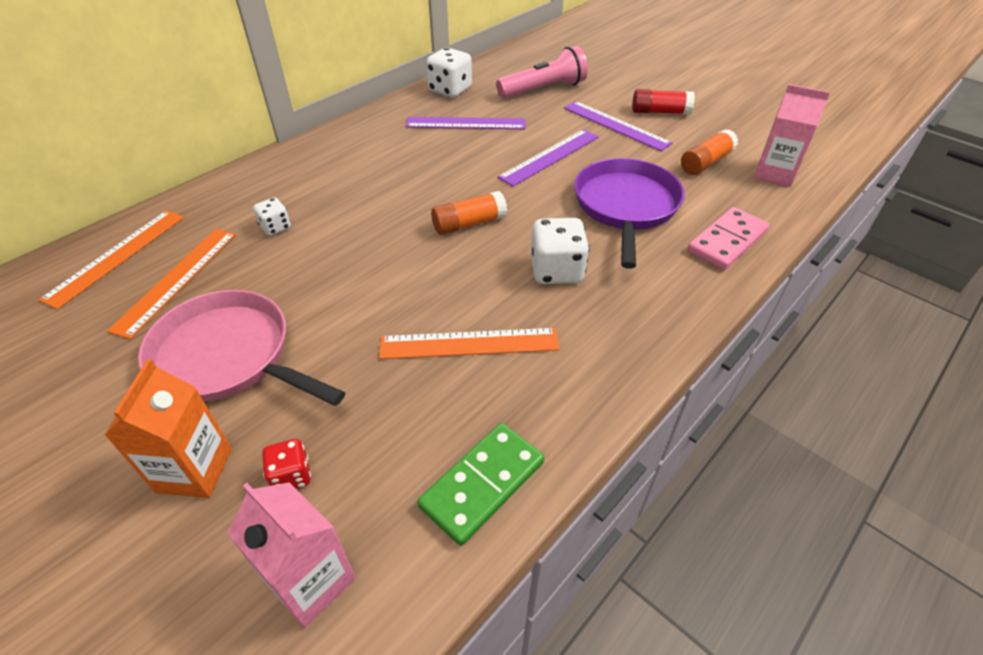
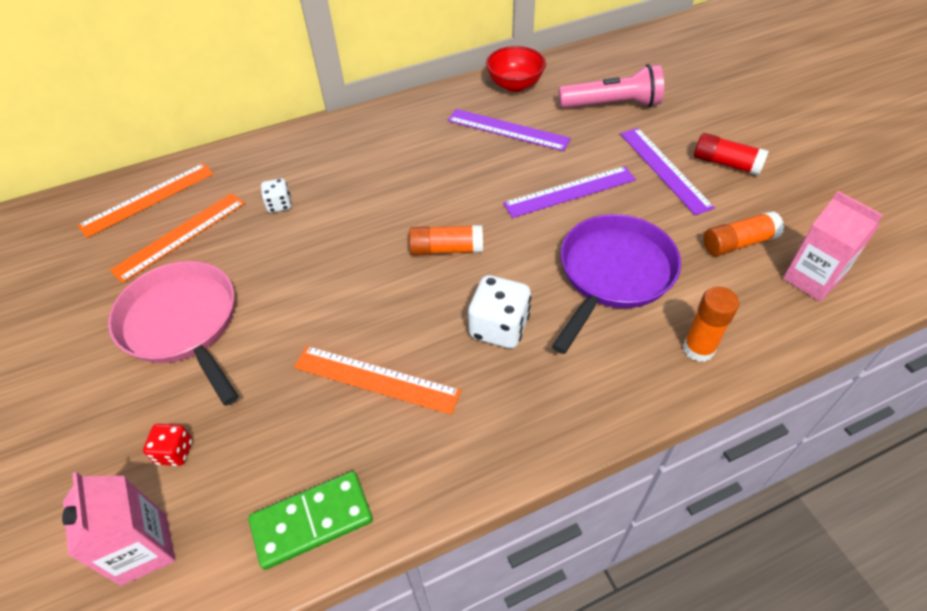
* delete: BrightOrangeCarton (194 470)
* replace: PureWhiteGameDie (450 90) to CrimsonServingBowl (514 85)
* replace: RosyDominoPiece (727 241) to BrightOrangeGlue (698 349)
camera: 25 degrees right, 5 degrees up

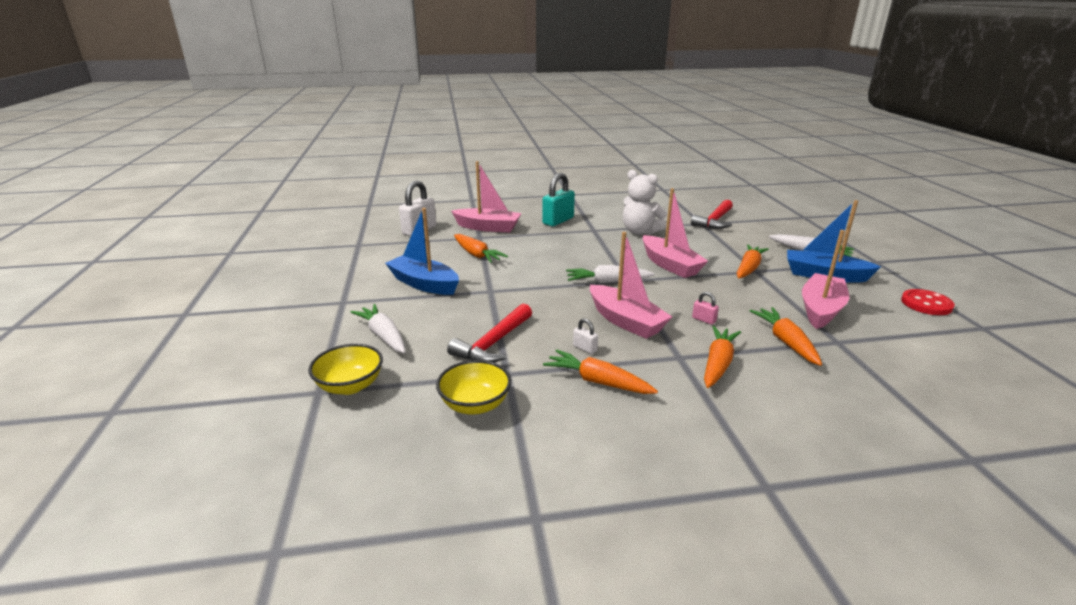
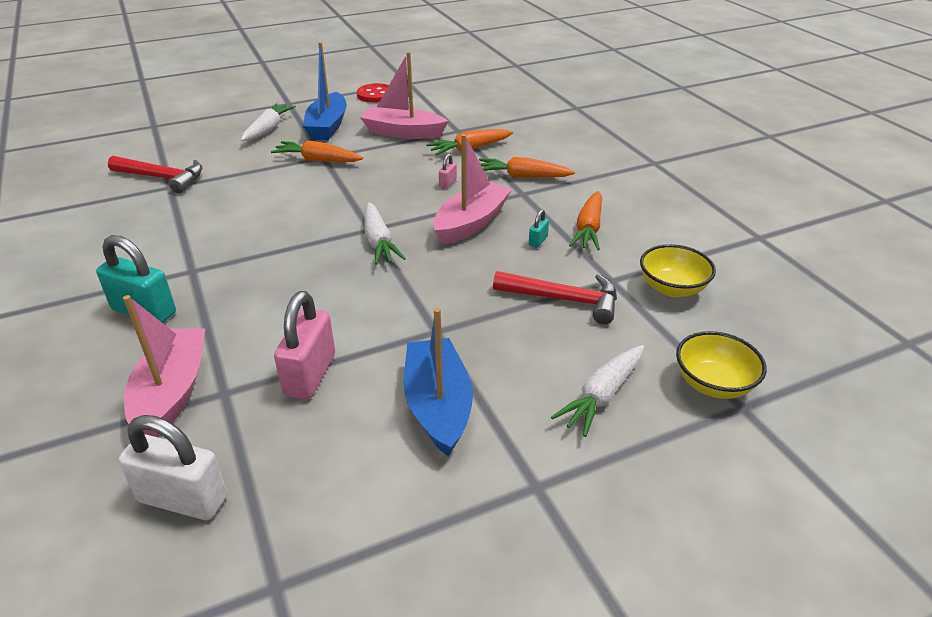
* rotate: CobaltBoat (424 284) = (438 405) 150 degrees clockwise
* replace: BrightOrangeRootVegetable (477 255) to RosyPadlock (310 375)
* recolor: PureWhitePadlock (585 348) to TealPadlock (538 241)
* delete: PureWhiteTeddyBear (640 232)
* delete: RosyBoat (670 265)
camera: 105 degrees left, 10 degrees up

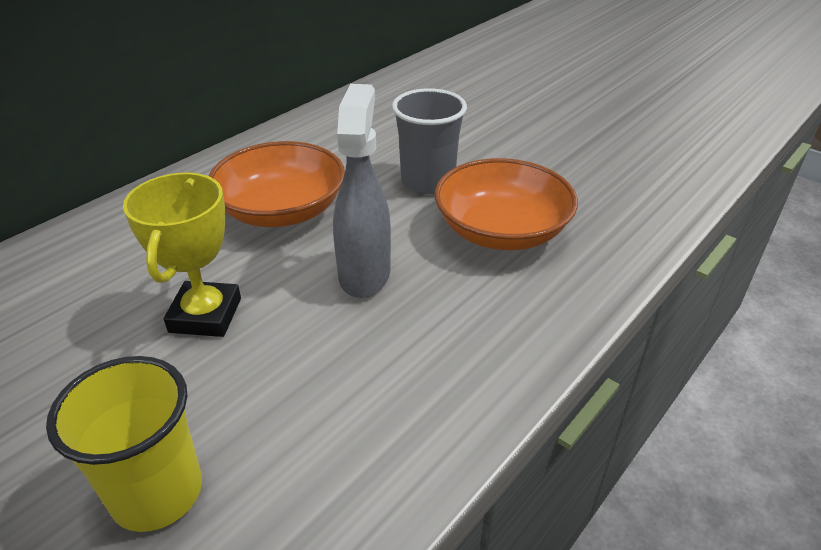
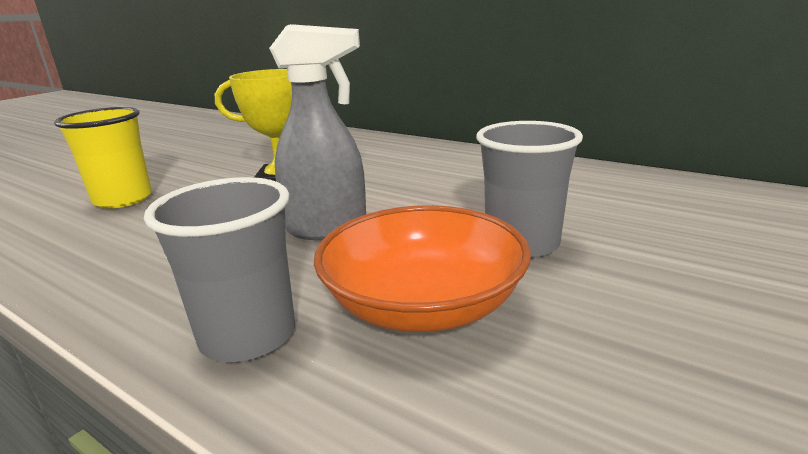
* delete: BrightOrangeServingBowl (282 210)
* insert: GrayTumbler (248 336)
camera: 85 degrees right, 15 degrees down

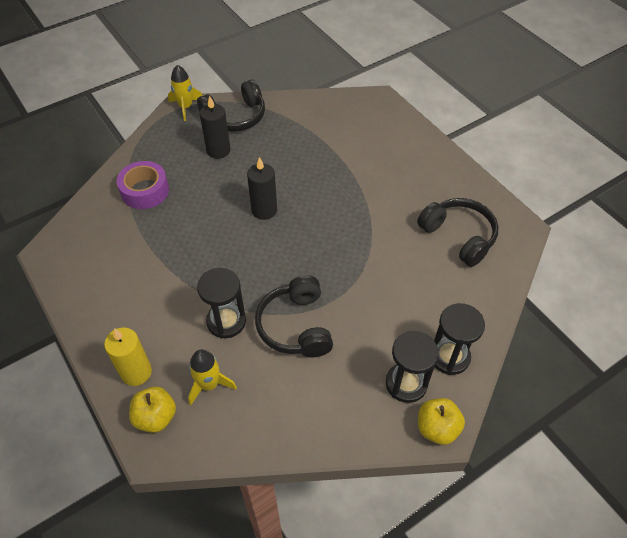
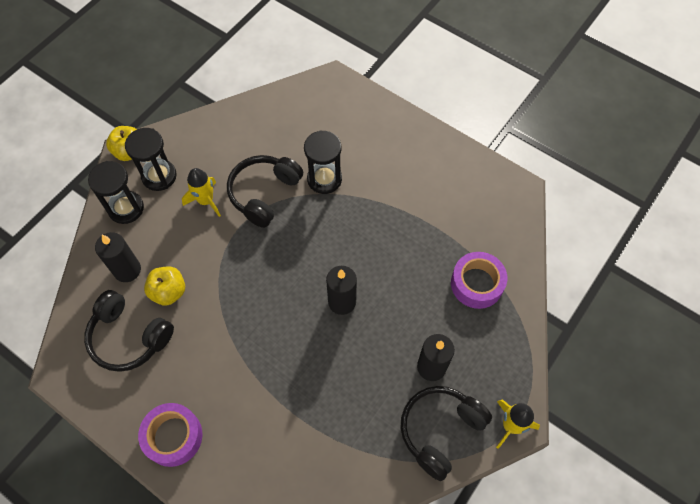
* delete: BrightYellowWaxCandle (136 372)
* move: BrightYellowApple (156 417) to (169 292)
* move: BrightYellowToyRocket (209 384) to (206 201)
* rotate: EbonyHeadphones (295 326) = (264 193) 120 degrees counterclockwise
* insert: EbonyWaxCandle (127 270)
* insert: PurpleStickyTape (173 436)
camera: 160 degrees right, 10 degrees up

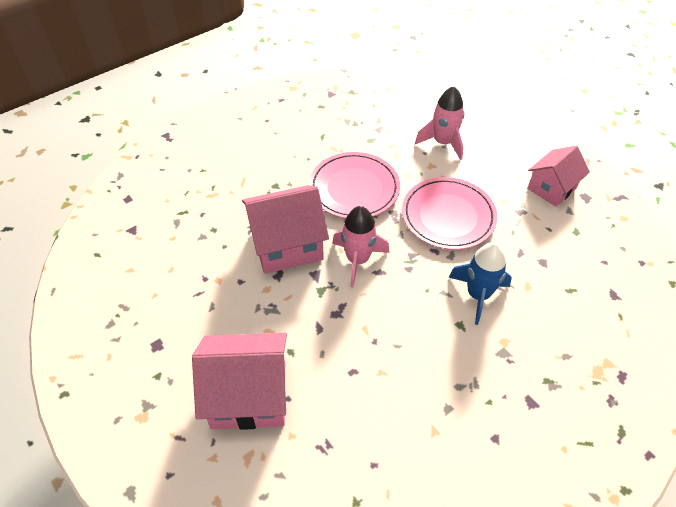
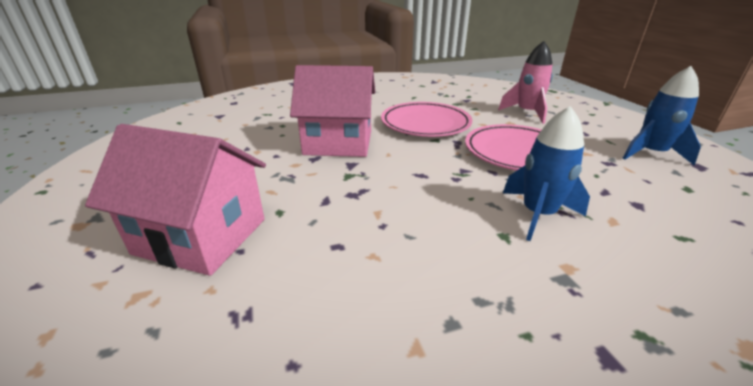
* delete: RosyToyRocket (358 260)
* replace: RosyCottage (551 188) to CobaltToyRocket (651 154)
camera: 20 degrees right, 20 degrees down

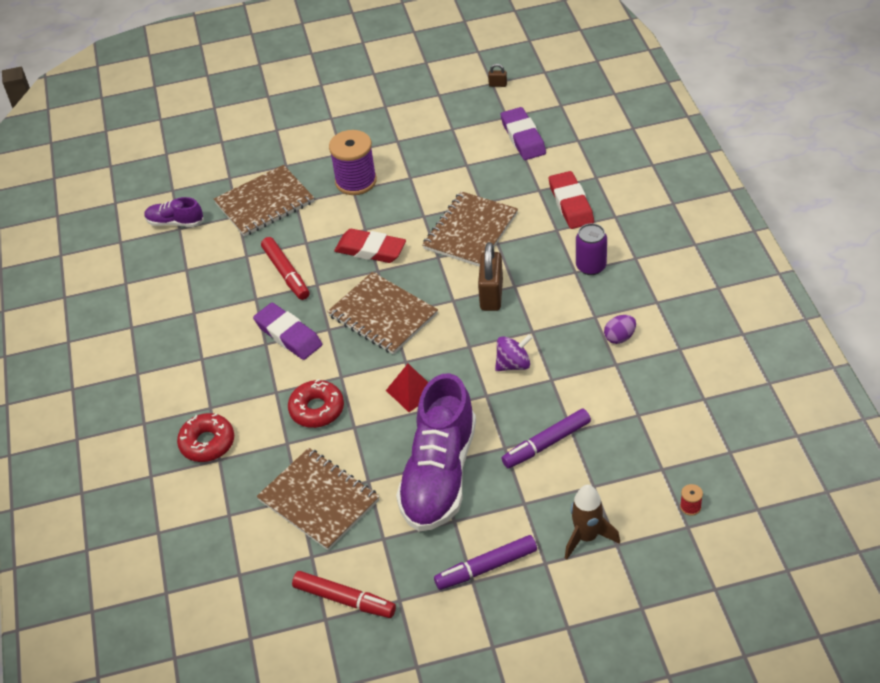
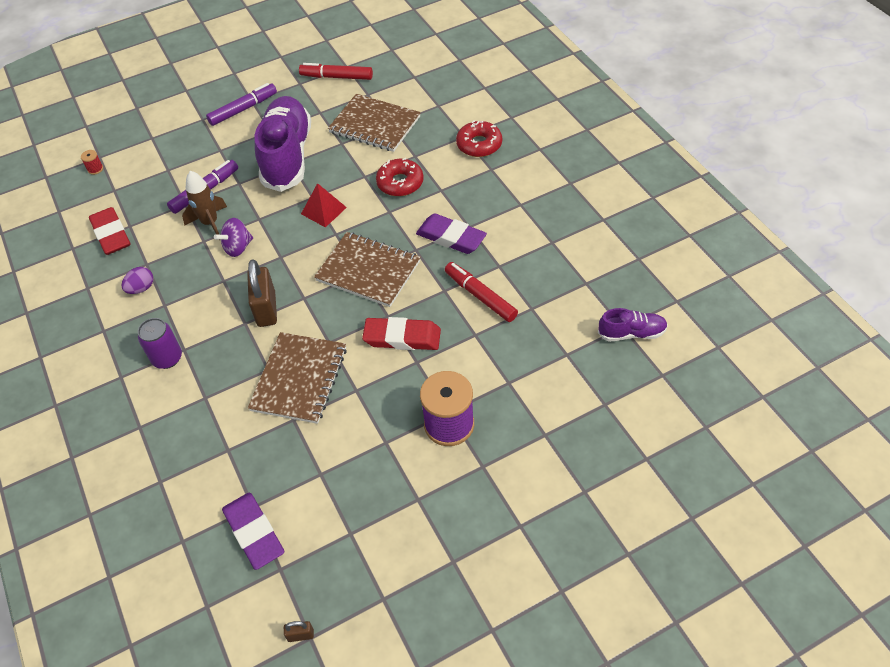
* delete: DarkBrownExerciseBook (265 203)
* move: CrimsonGumEraser (571 204) to (111 234)
* move: DarkBrownToyRocket (587 537) to (210 223)
camera: 165 degrees right, 5 degrees up

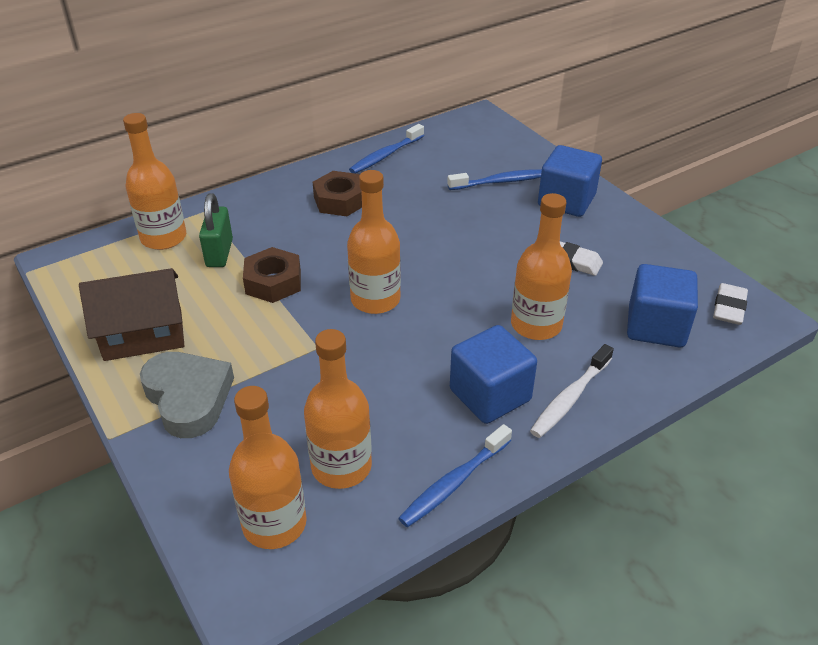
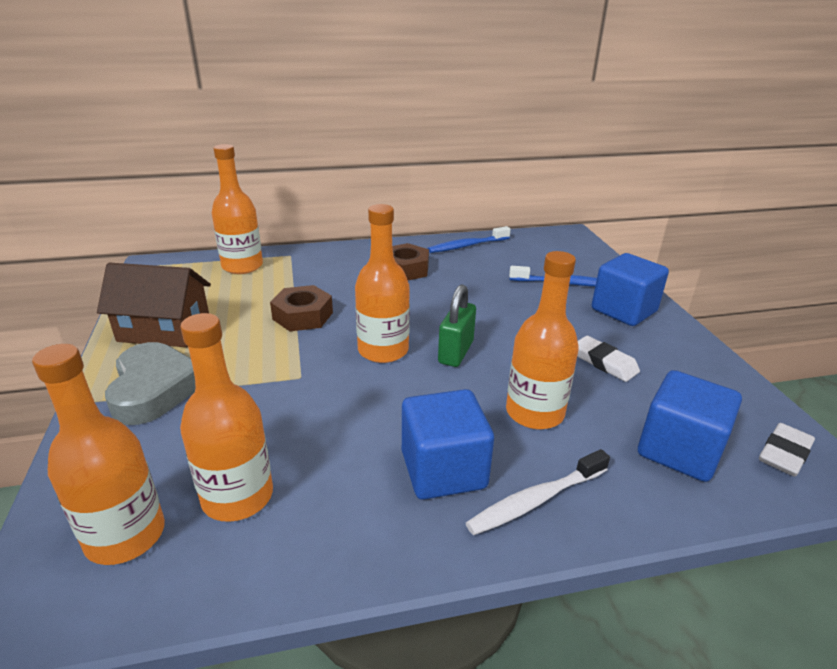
* move: GreenPadlock (219 253) to (455 352)
* delete: CobaltToothbrush (454 483)
camera: 20 degrees right, 10 degrees down

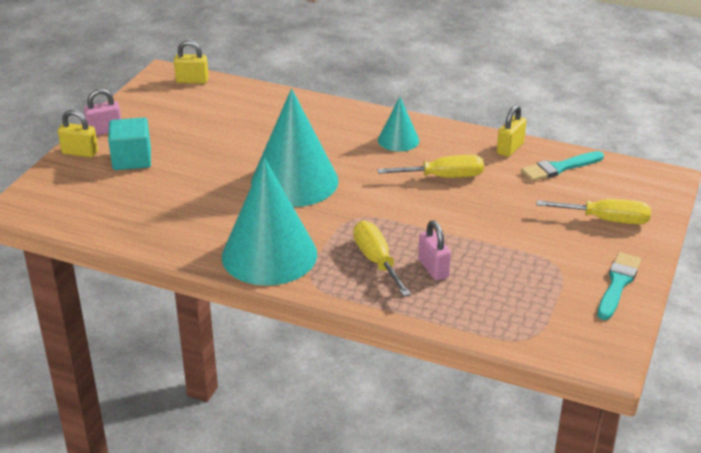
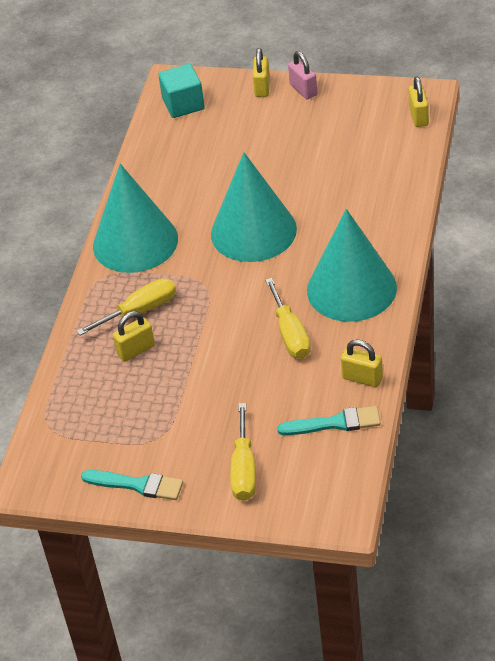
* move: TealCube (132 159) to (183 104)
* resize: TealConeShape (398 140) = (351 289) x2.00
* recolor: RosyPadlock (433 268) to BrightYellowPadlock (136 350)
* rotate: TealBrush (559 168) = (335 423) 120 degrees clockwise
camera: 85 degrees right, 10 degrees up

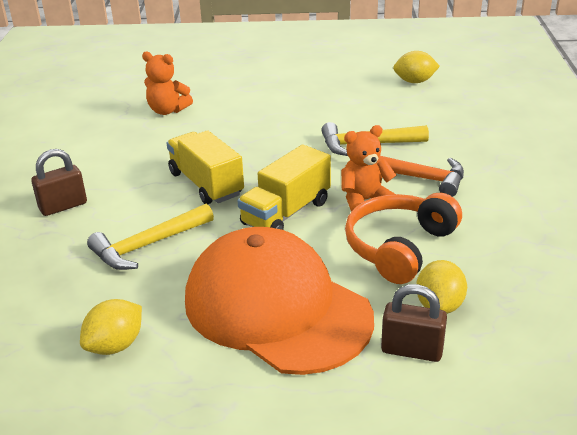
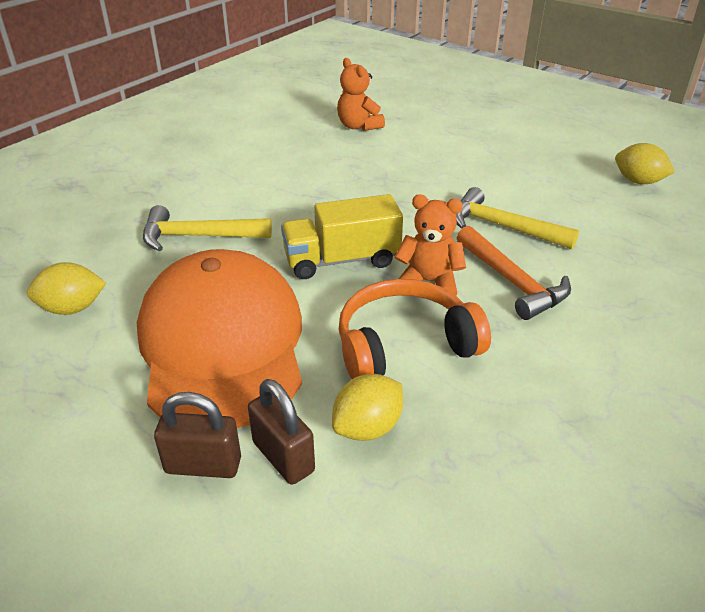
* move: DarkBrownPadlock (63 206) to (203 465)
* delete: BrightYellowToyTruck (206 184)
camera: 35 degrees right, 5 degrees up

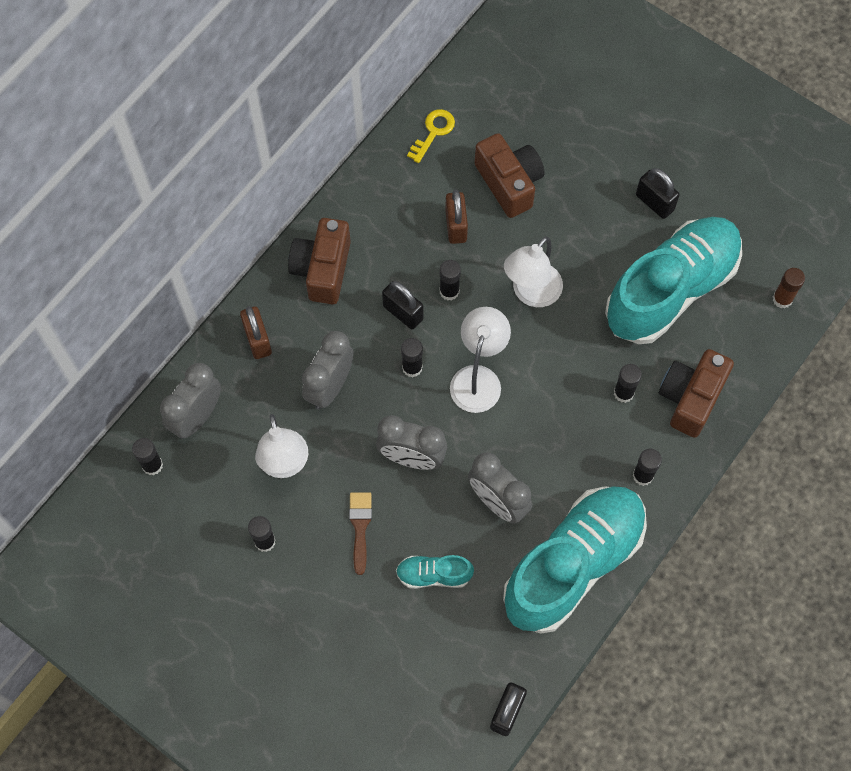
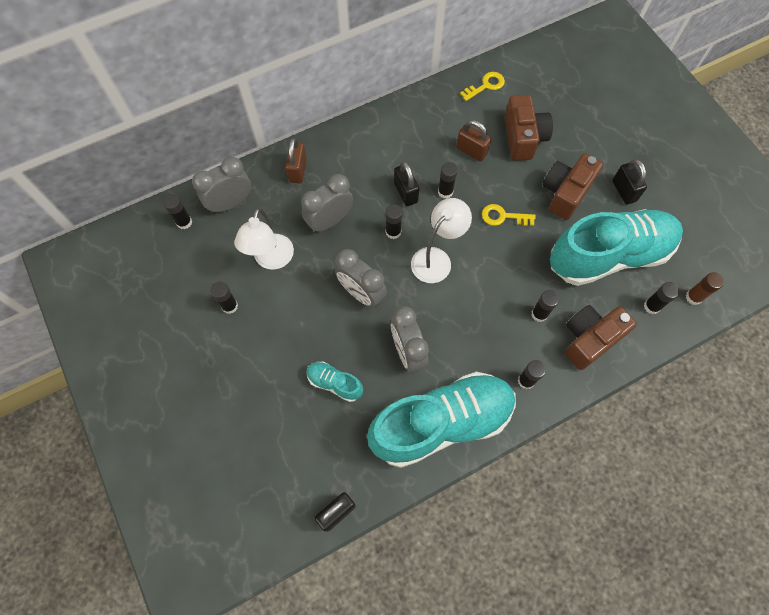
* move: DarkBrownCamera (322 269) to (565 193)
* delete: DarkBrownBrush (360 527)
* rotate: DarkBrownPadlock (456 226) = (471 151) 75 degrees counterclockwise
* replace: PureWhiteDeskLamp (531 293) to BrightYellowLatchkey (503 216)
* insert: EbonyGlue (652 306)
camera: 25 degrees right, 0 degrees up

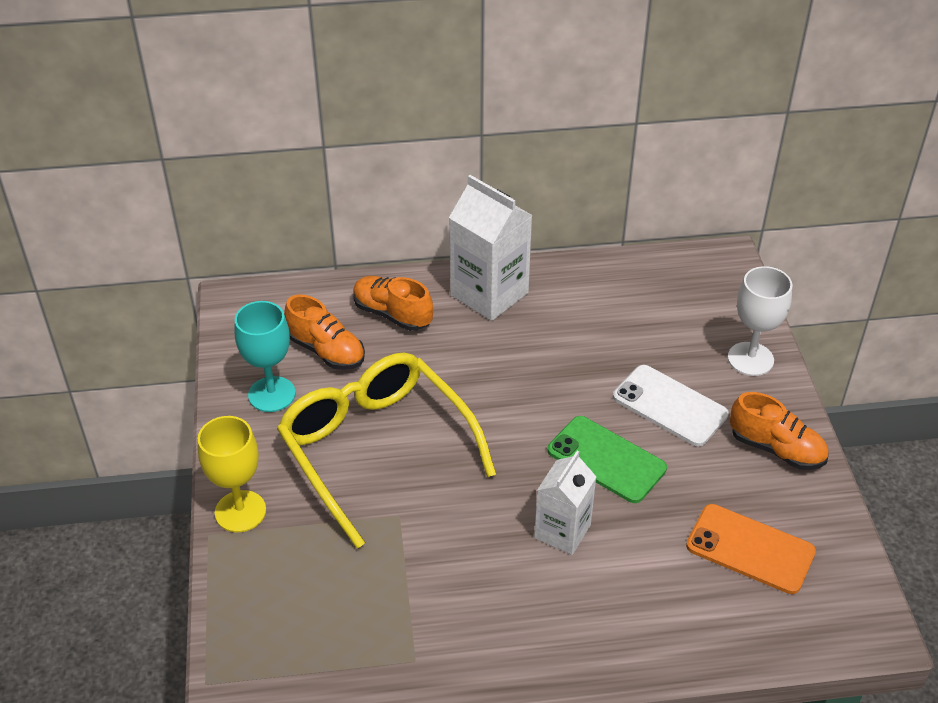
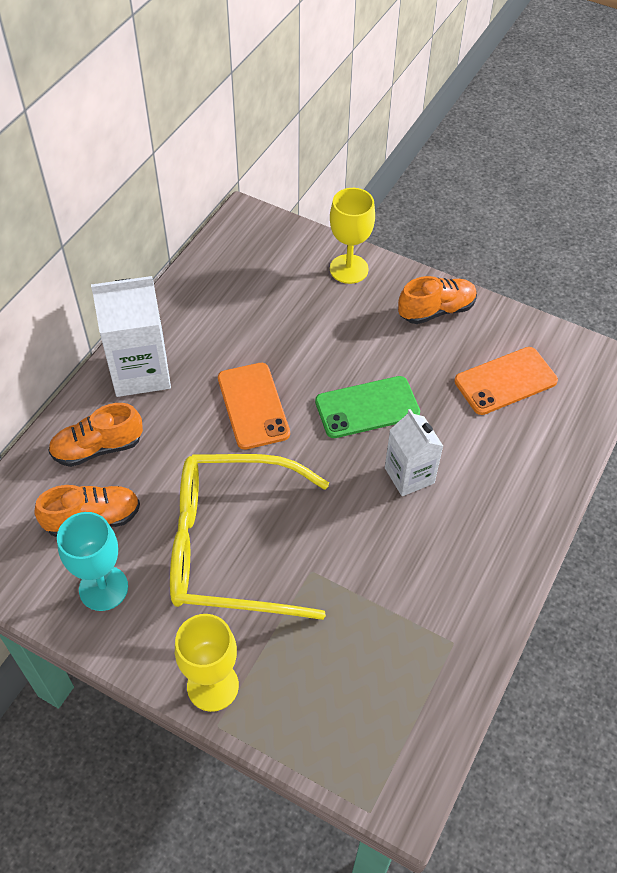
* delete: PureWhitePhone (669 406)
* recolor: PureWhiteGoblet (750 359) to BrightYellowGoblet (349 269)
* insert: BrightOrangePhone (253 406)
camera: 55 degrees left, 10 degrees up

